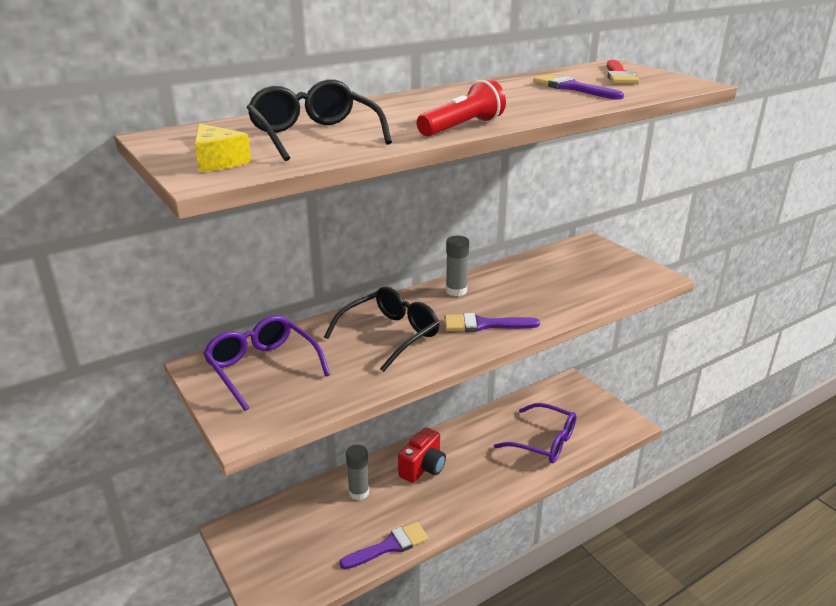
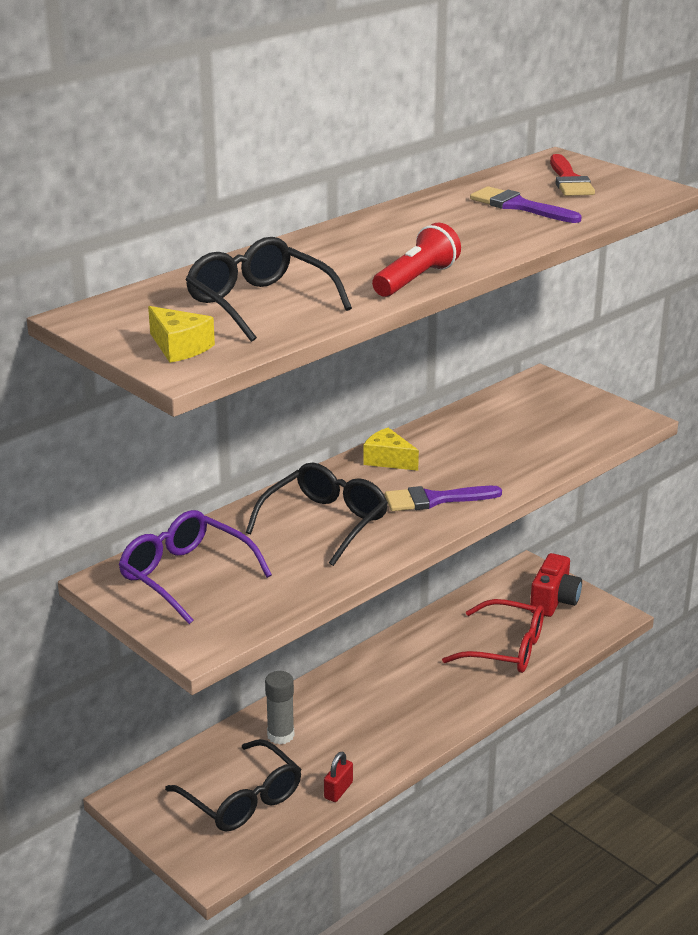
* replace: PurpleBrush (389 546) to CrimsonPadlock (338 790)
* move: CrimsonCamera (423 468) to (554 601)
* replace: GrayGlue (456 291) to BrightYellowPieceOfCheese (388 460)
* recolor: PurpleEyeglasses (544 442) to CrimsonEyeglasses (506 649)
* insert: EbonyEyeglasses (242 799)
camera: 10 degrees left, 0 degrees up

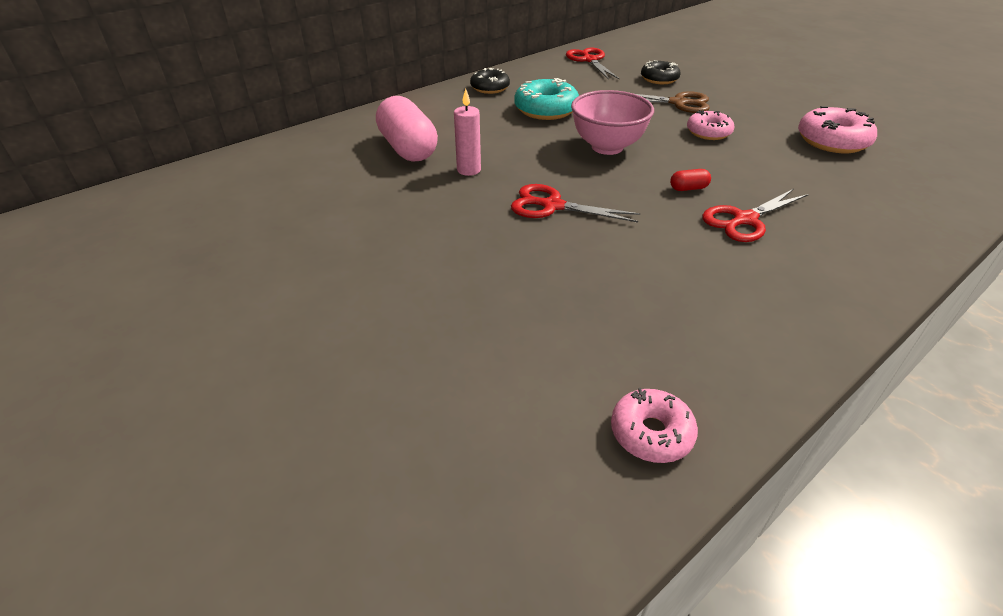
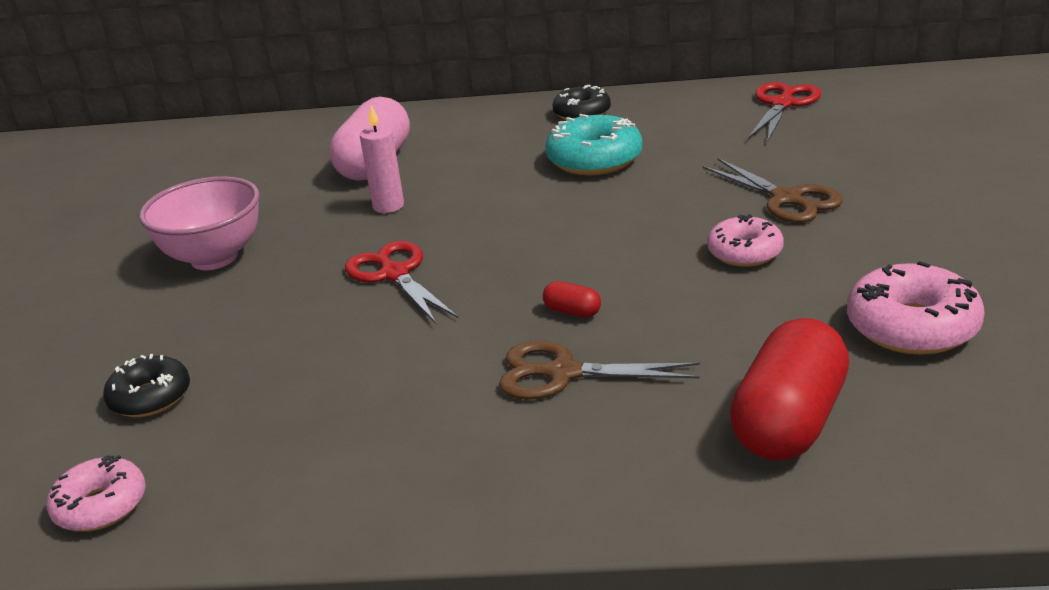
* move: RosyServingBowl (607 147) to (214 258)
* move: EbonyDonut (659 79) to (150 397)
* recolor: CrimsonScissors (745 220) to DarkBrownScissors (563 373)
* insert: CrimsonPill (789 422)
camera: 45 degrees right, 10 degrees down

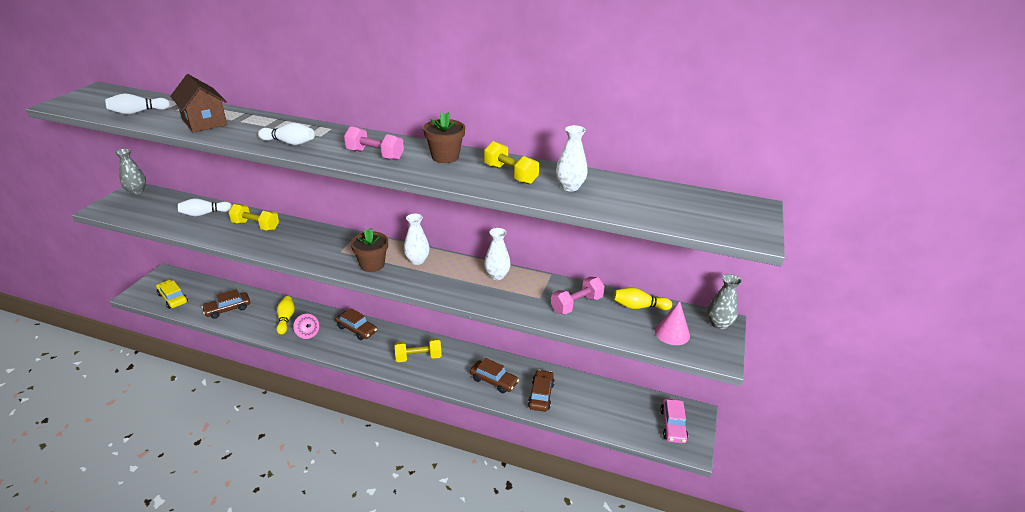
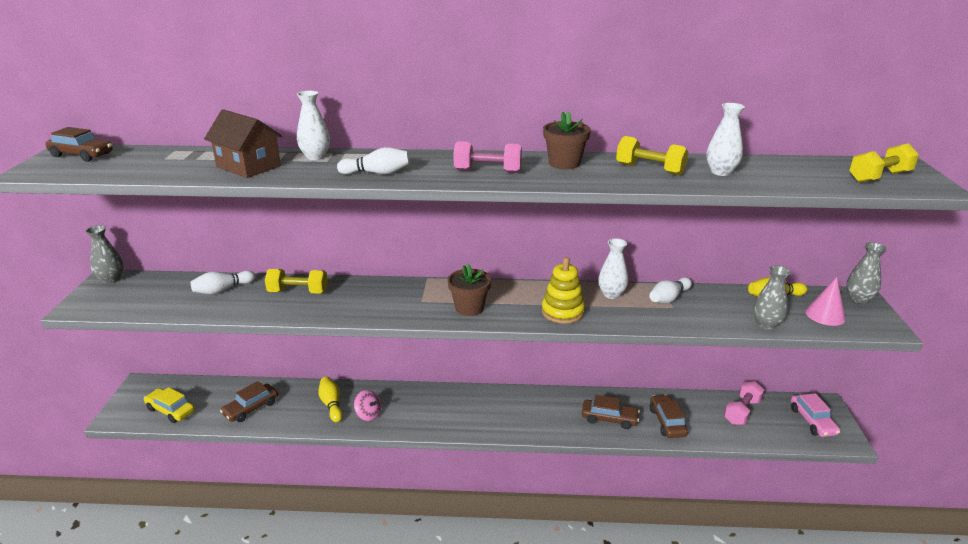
* move: PureWhiteSkittle (138 112) to (668 298)
* move: DarkBrownCar (356 329) to (82 155)
* move: BrightYellowHandWeight (418 357) to (879 177)
* move: PureWhiteTallVase (417 260) to (315 156)
* move: RosyHandWeight (576 304) to (742 411)
* insert: BrightYellowStackingToy (562 312)
* insert: GrayTallVase (766 324)
camera: 15 degrees left, 5 degrees down

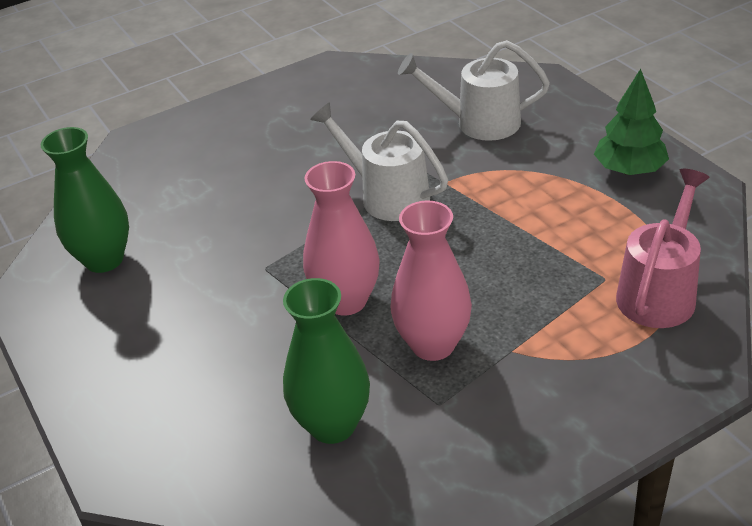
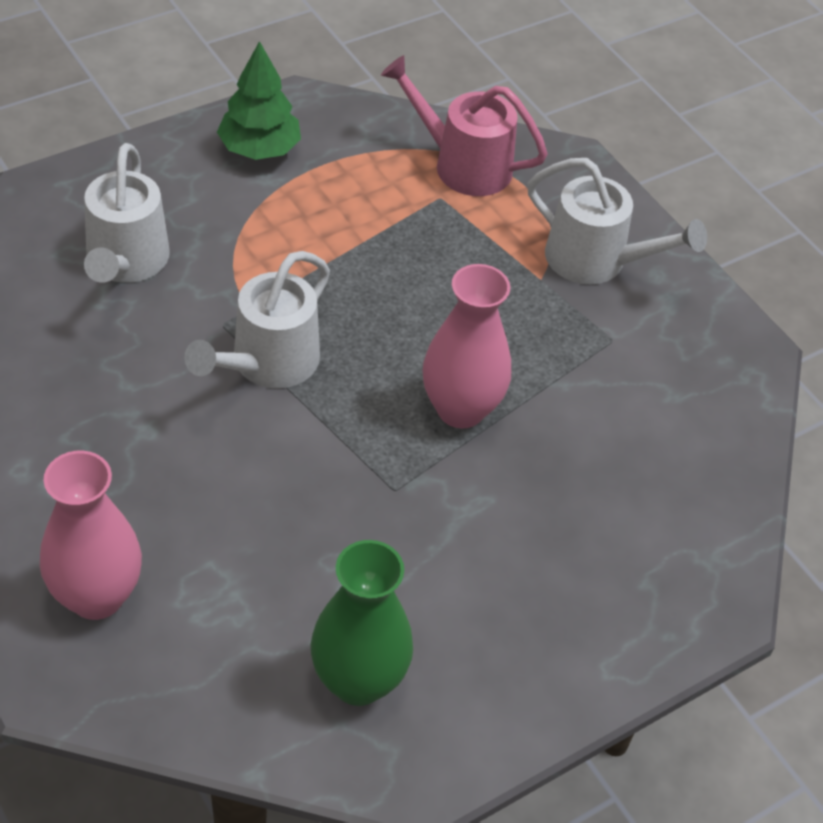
* delete: GreenTallVase (332 425)
* move: RosyTallVase (433 344) to (96 596)
* insert: PureWhiteWateringPot (597 261)
camera: 100 degrees left, 10 degrees up

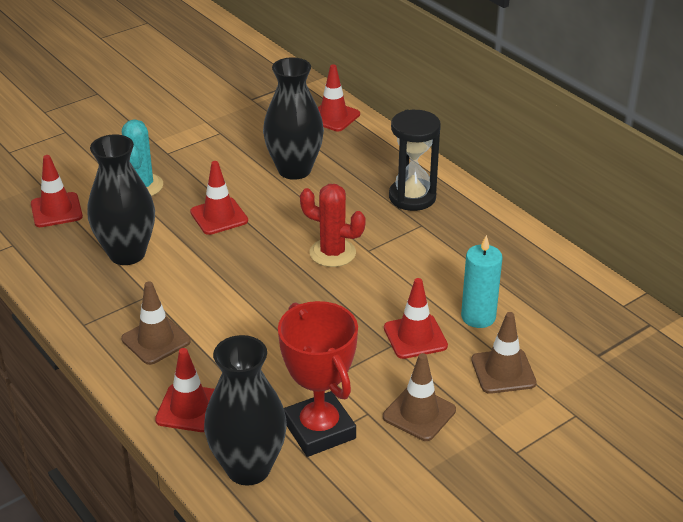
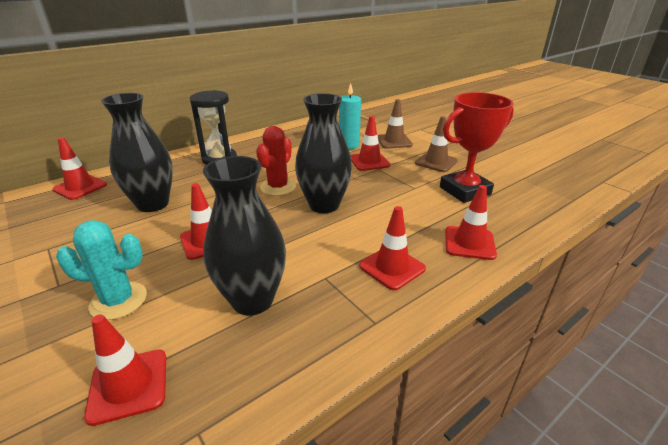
* recolor: DarkBrownSafetyCone (156 340) to CrimsonSafetyCone (392 267)
* move: EbonyTallVase (248 468) to (324 205)
camera: 90 degrees left, 5 degrees down

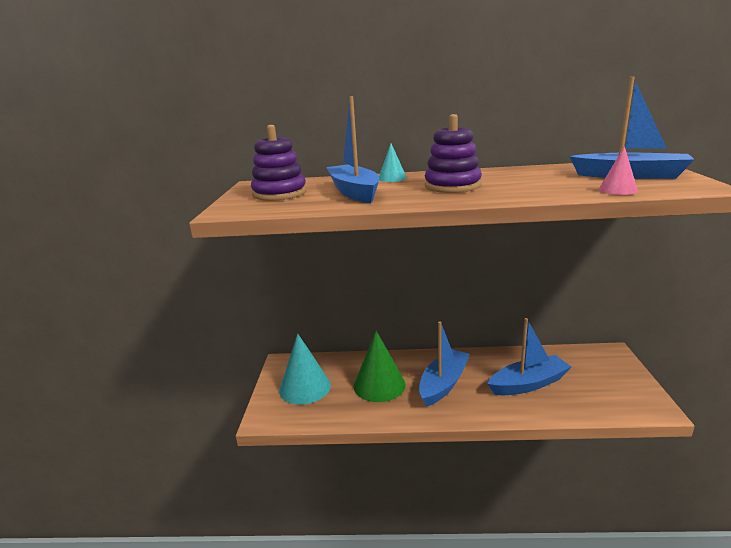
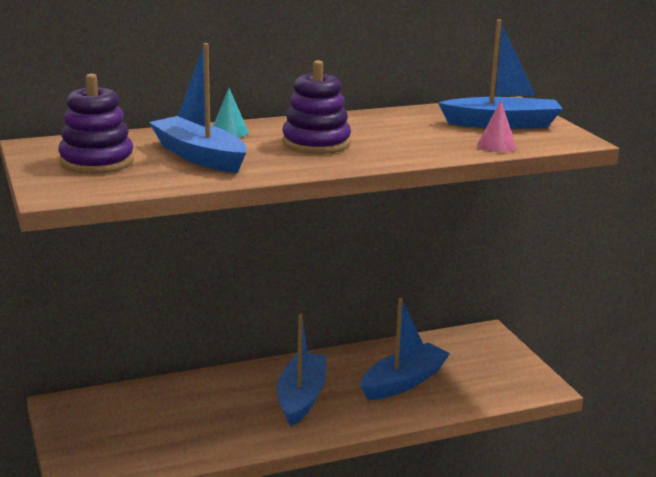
* delete: TealConeShape (305 387)
* delete: GreenConeShape (379 385)
camera: 25 degrees left, 0 degrees up

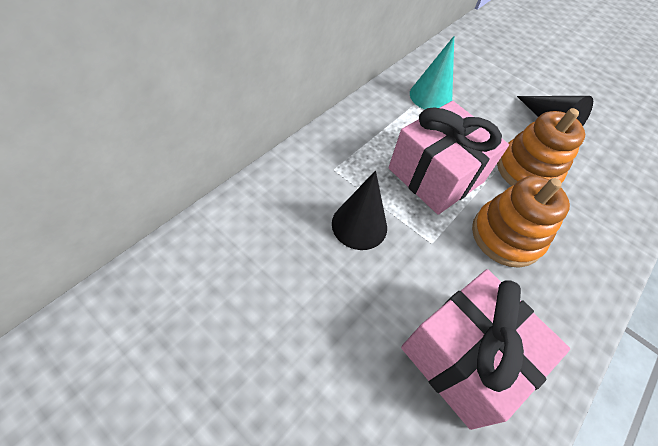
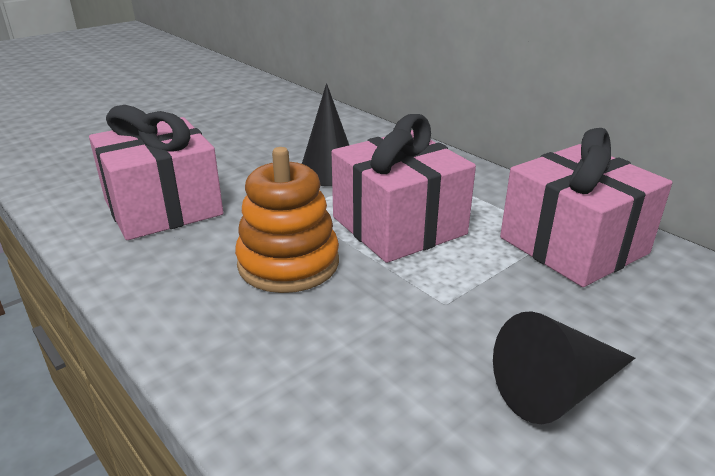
* replace: TealConeShape (430 96) to RosyPresent (573 245)
* delete: BrightOrangeStackingToy (527 170)
camera: 105 degrees right, 25 degrees down

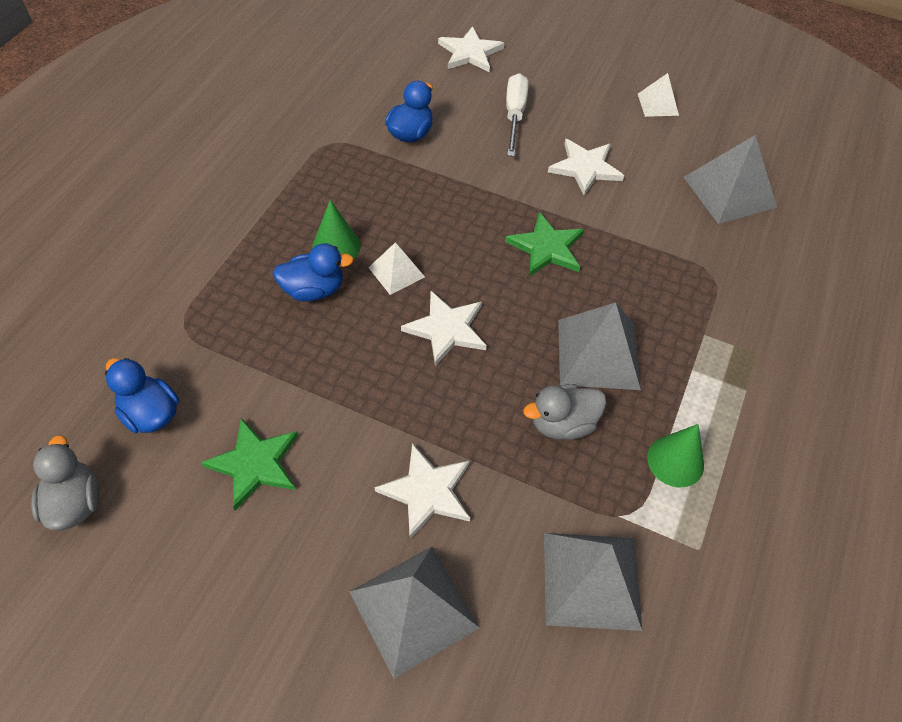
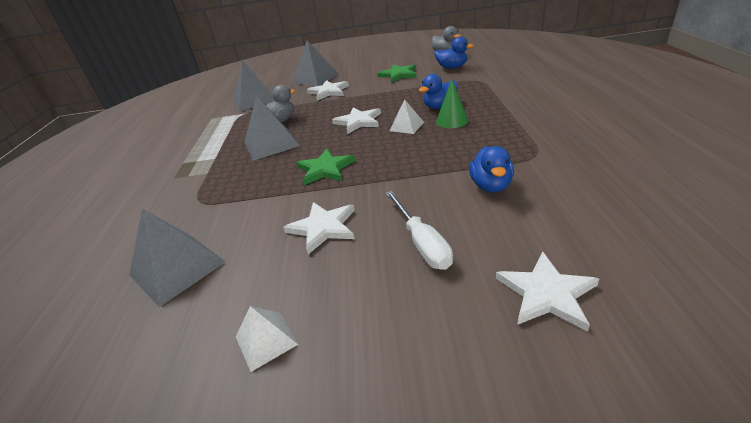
* delete: GreenConeShape (675 461)
camera: 160 degrees right, 20 degrees down

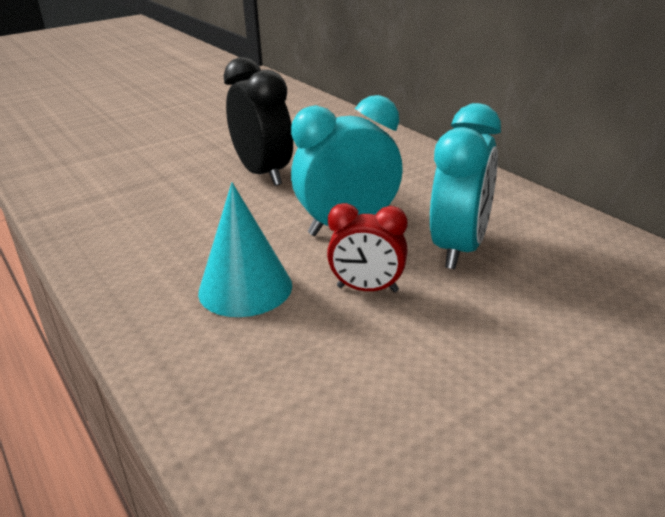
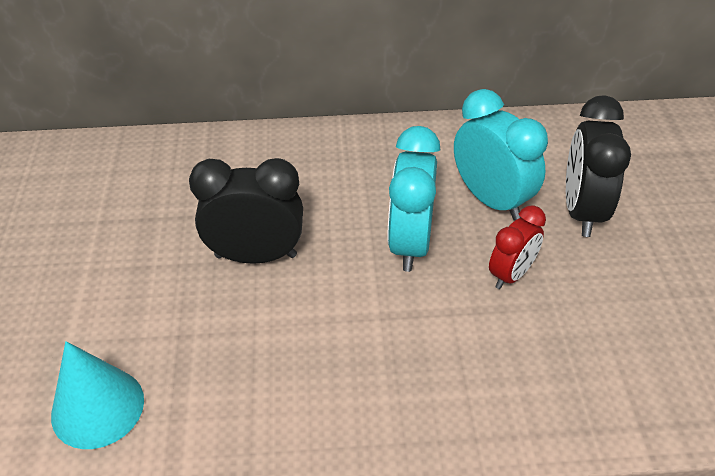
* move: TealConeShape (245 288) to (97 407)
* insert: EbonyAlarmClock (582 211)
camera: 60 degrees left, 15 degrees up

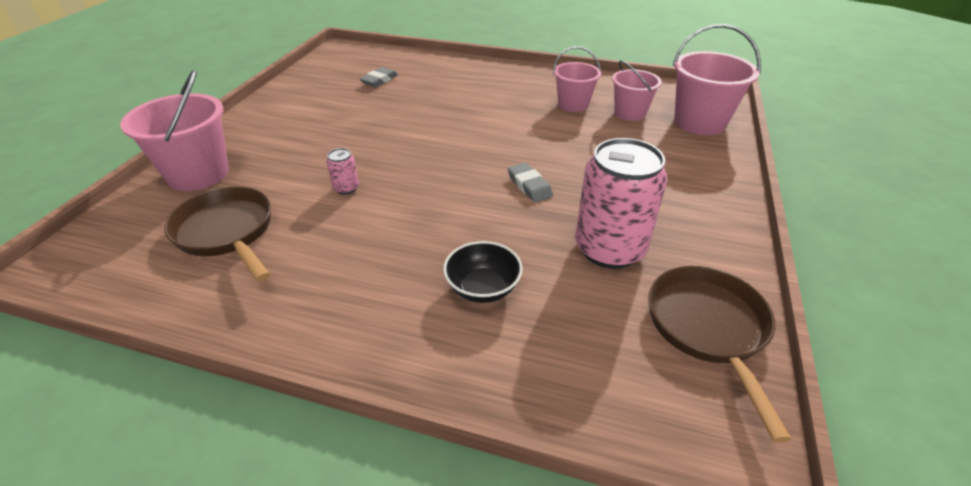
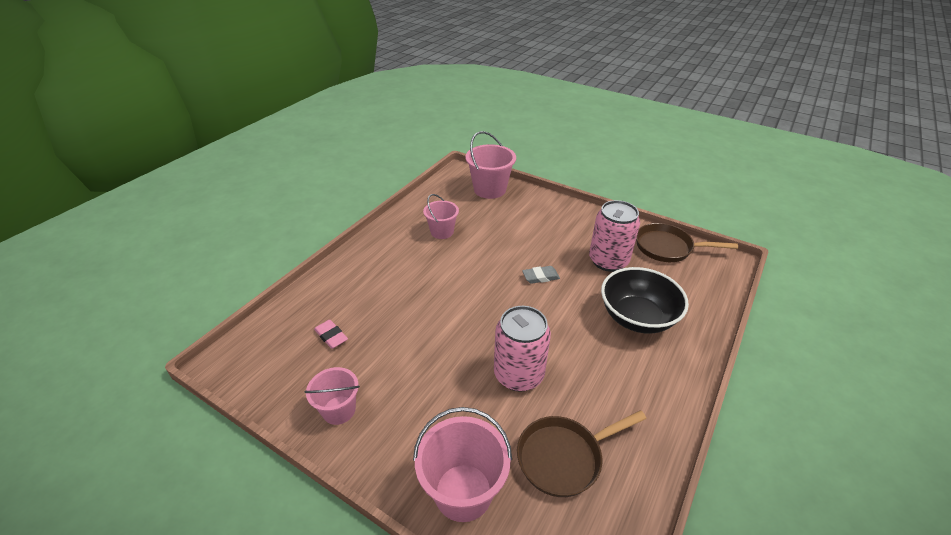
* resize: RosyCan (346 188) = (518 374) x2.38
* recolor: GrayGumEraser (379 80) to RosyGumEraser (331 336)
* resize: EbonyServingBowl (483 288) = (637 317) x1.82
* move: RosyPail (630 113) to (339 410)
camera: 75 degrees left, 0 degrees up

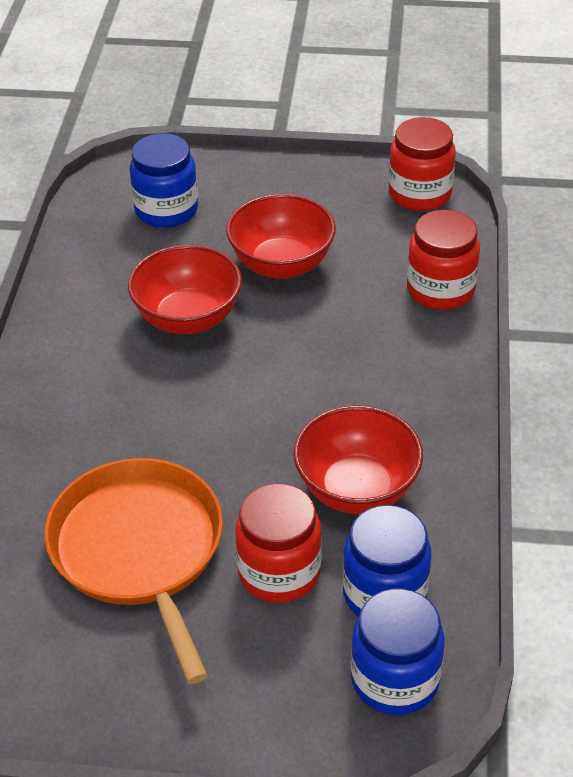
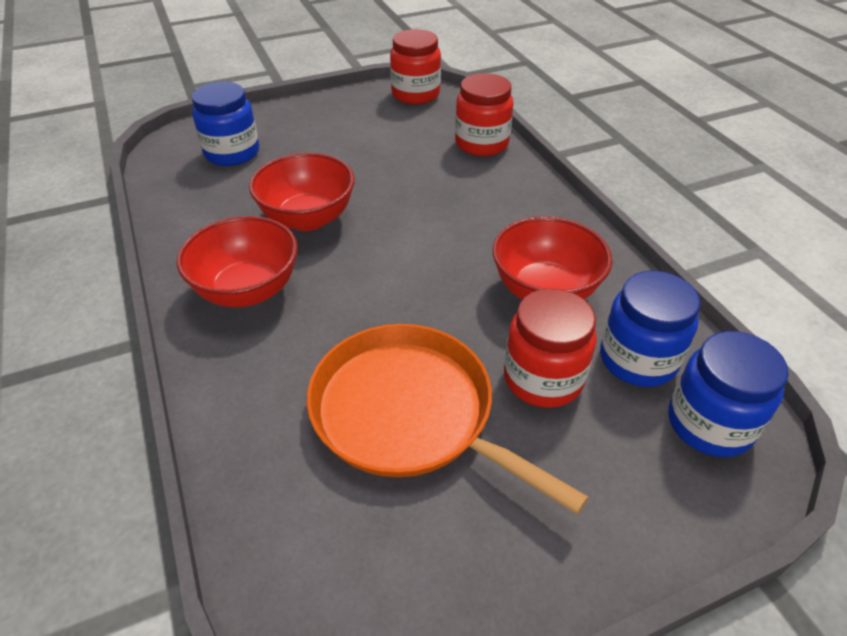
* move: CrimsonServingBowl (281 264) to (248 290)
camera: 30 degrees left, 0 degrees up

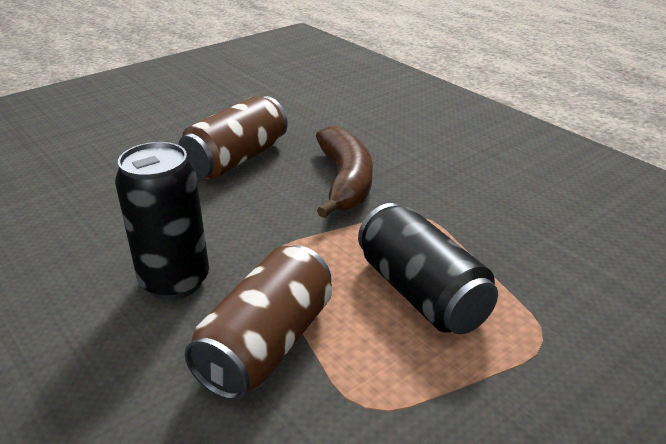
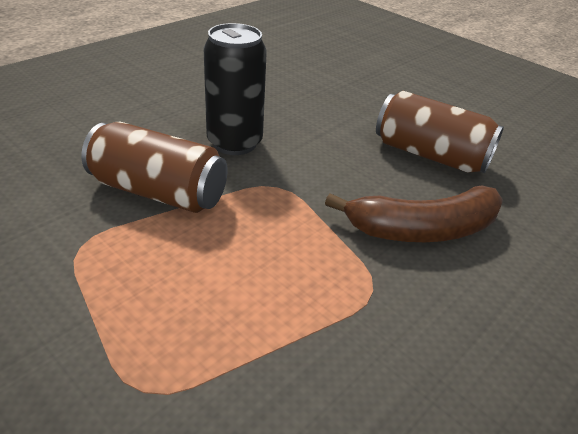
* delete: EbonyCan (421 293)
camera: 80 degrees right, 5 degrees up

